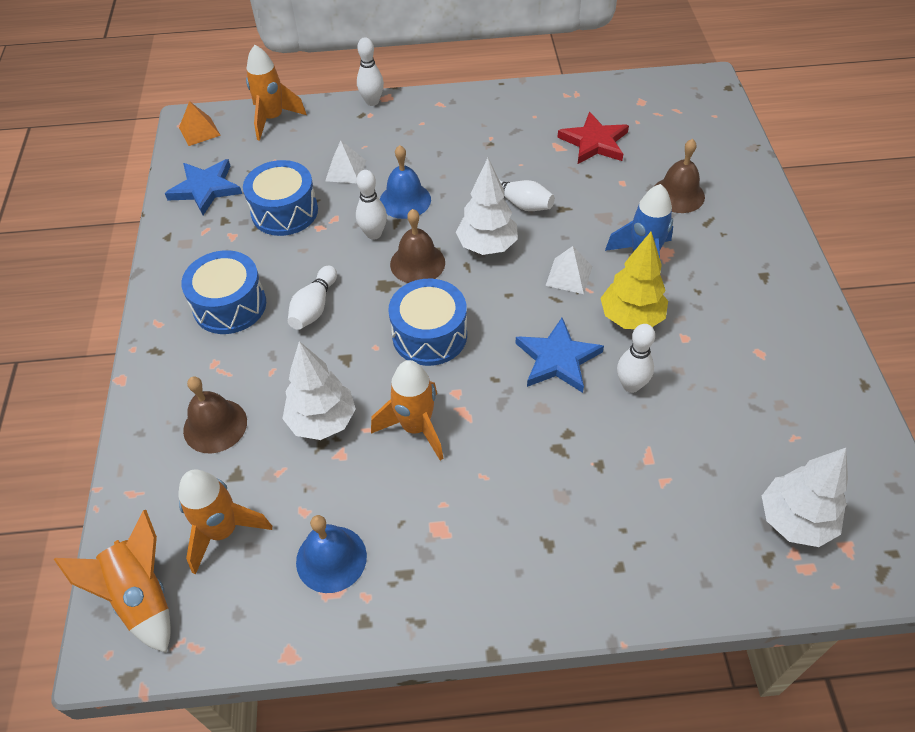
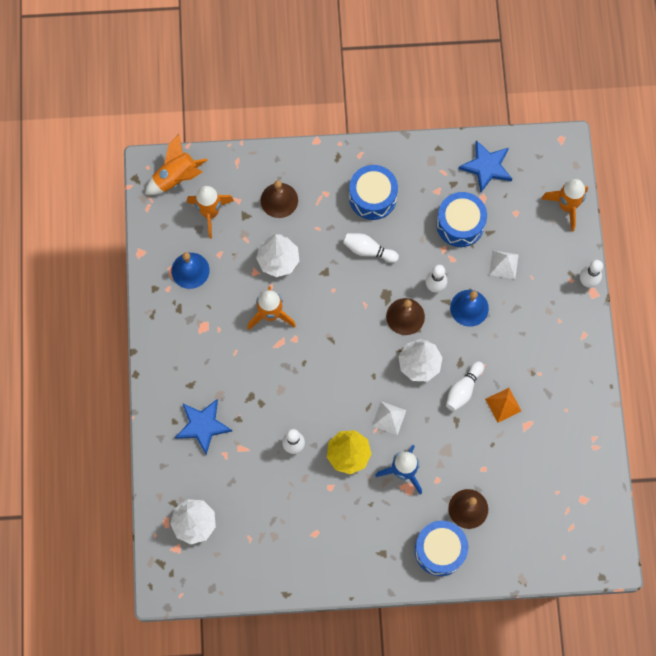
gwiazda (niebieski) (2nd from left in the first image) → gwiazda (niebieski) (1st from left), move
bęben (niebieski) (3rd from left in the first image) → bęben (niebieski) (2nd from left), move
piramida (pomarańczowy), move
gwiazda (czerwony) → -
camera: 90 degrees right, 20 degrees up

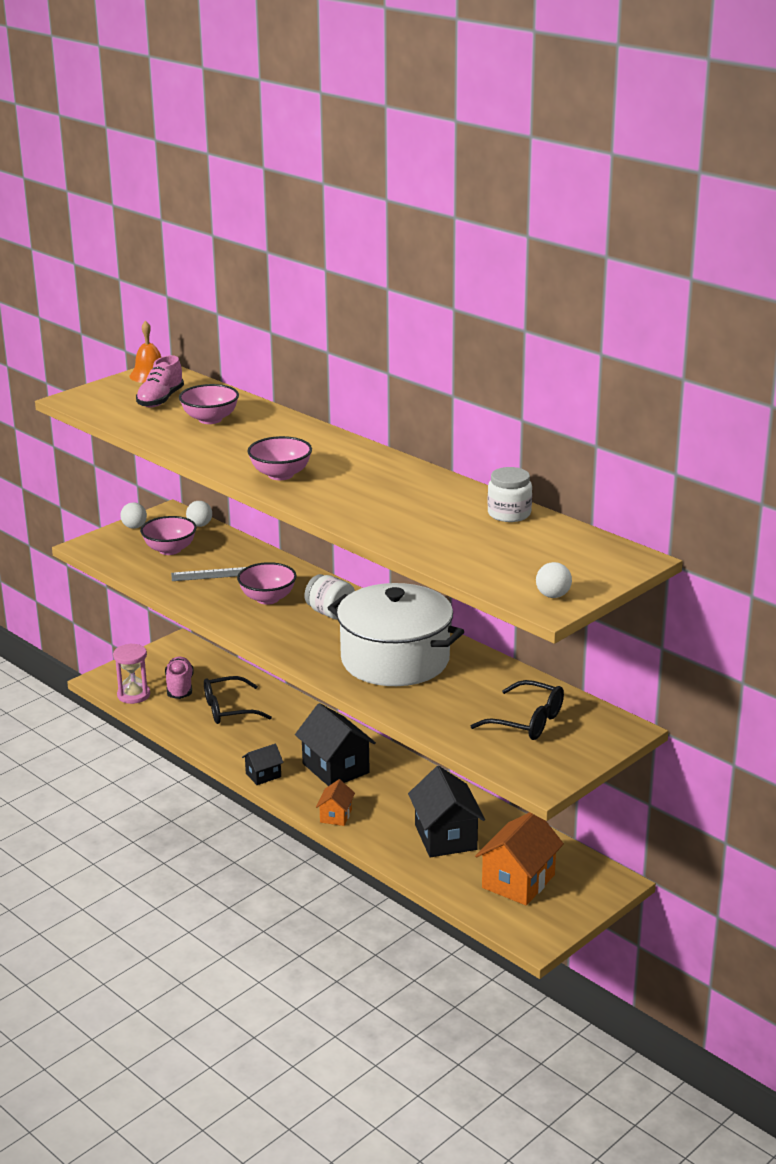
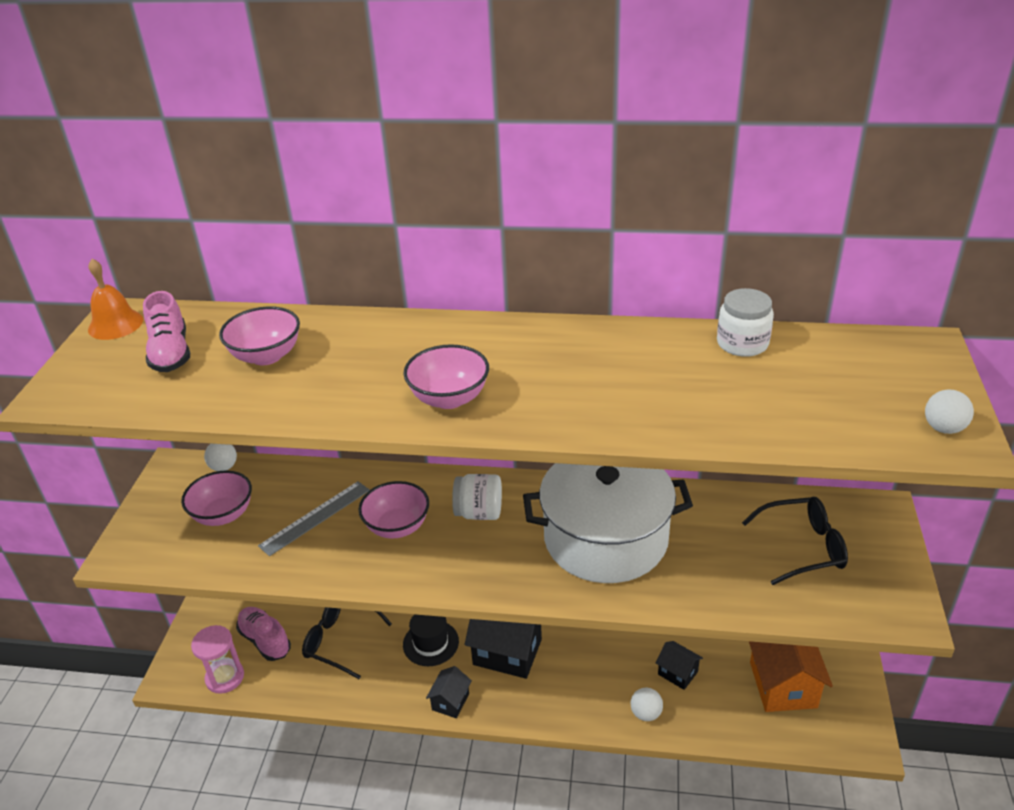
okulary (czarny) (1st from left), 75 degrees clockwise
- → kapelusz (czarny)
piłka (biały) (1st from left in the first image) → piłka (biały) (2nd from left), move
domek (czarny) (3rd from left), x0.52
domek (pomarańczowy) (1st from left) → -
camera: 35 degrees left, 10 degrees up

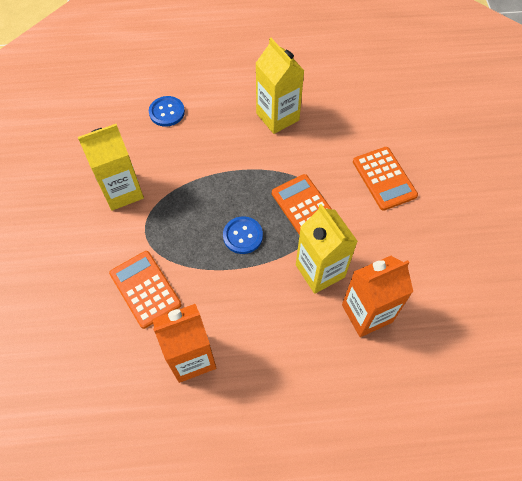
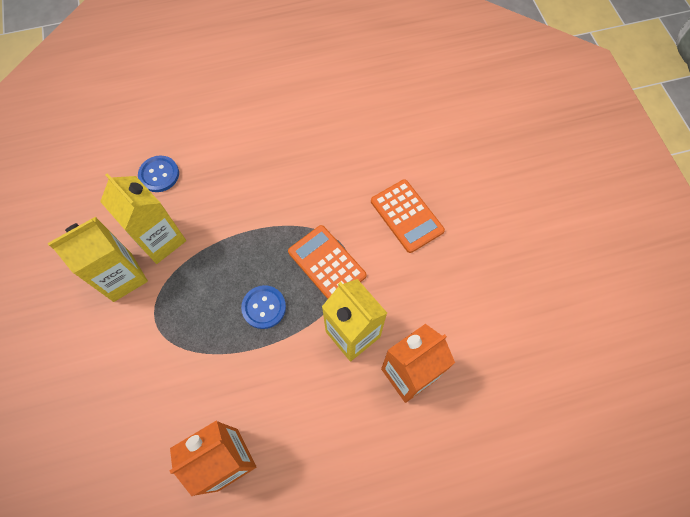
karton mleka (żółty) (2nd from left), move
kalkulator (pomarańczowy) (1st from left) → -
camera: 10 degrees left, 5 degrees up

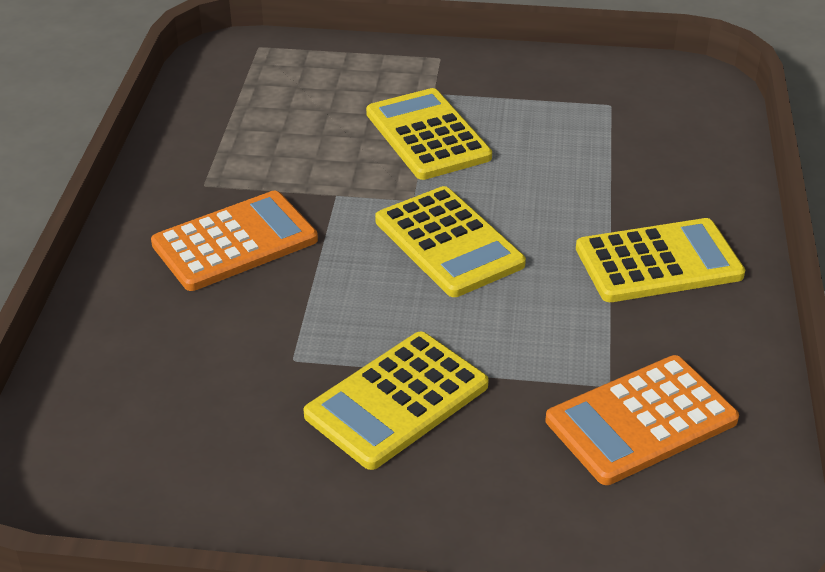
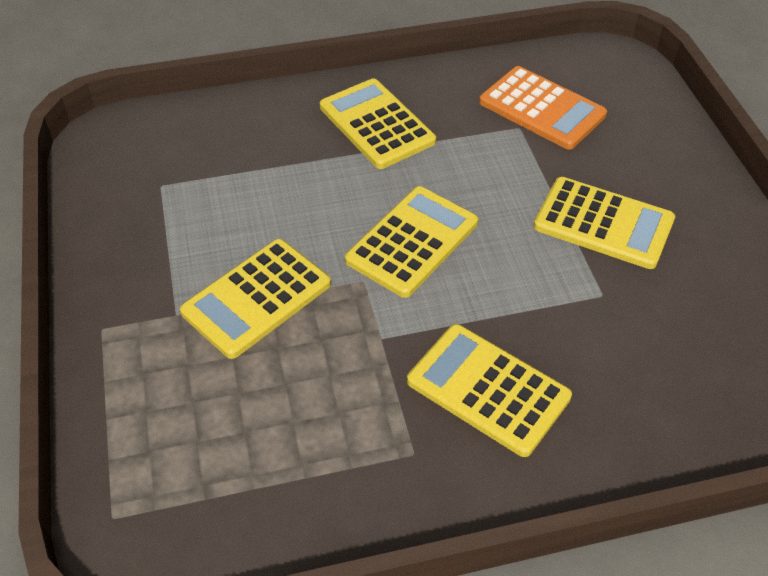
kalkulator (pomarańczowy) (1st from left) → kalkulator (żółty) (4th from left)
camera: 110 degrees left, 10 degrees up

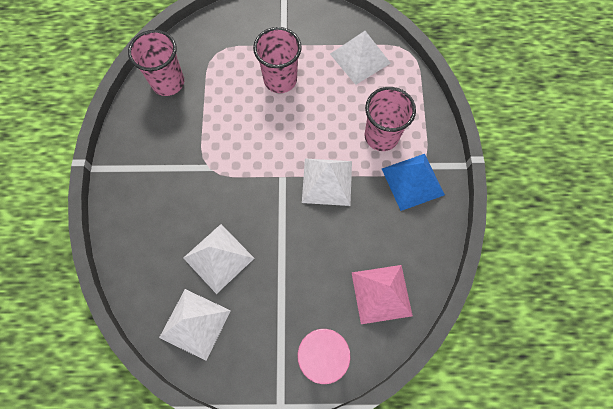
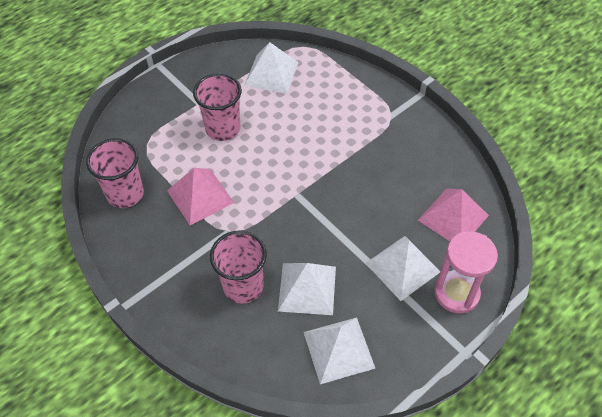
- → piramida (różowy) (1st from left)
szklanka (różowy) (3rd from left), move
piramida (biały) (3rd from left in the first image) → piramida (biały) (4th from left), move
piramida (niebieski) → -
camera: 40 degrees left, 15 degrees down

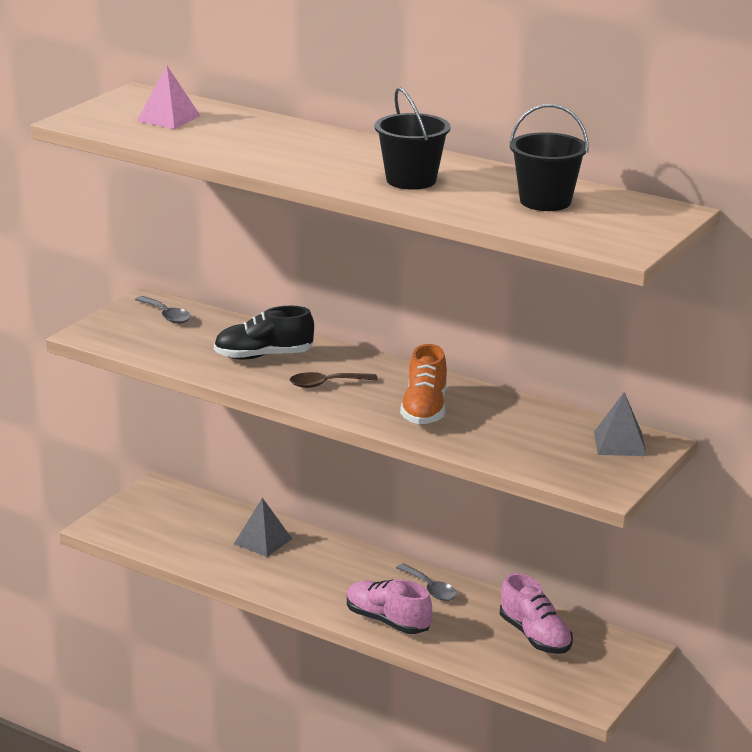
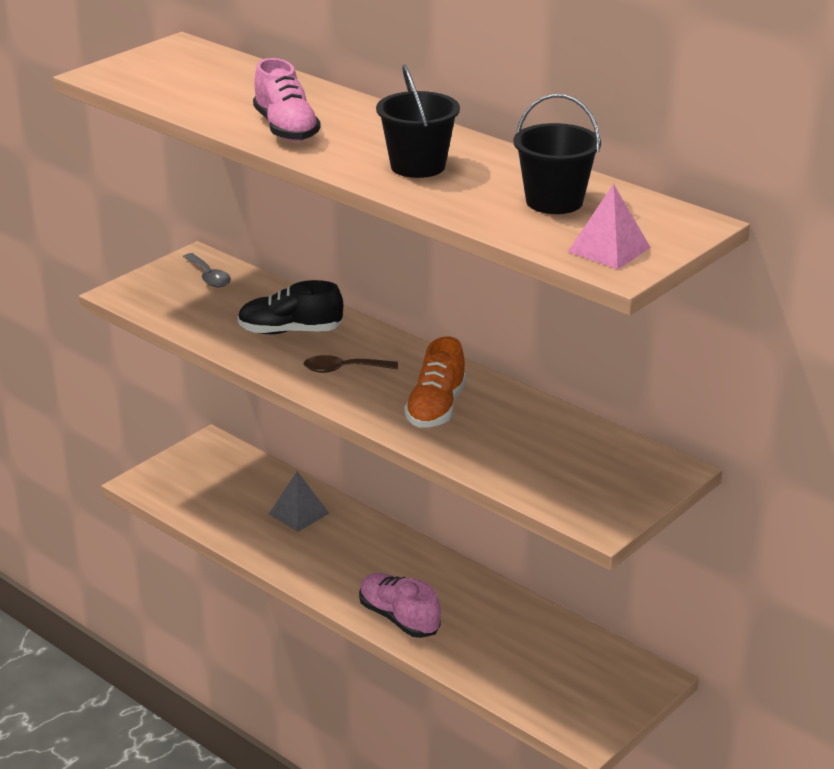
but (różowy) (2nd from left in the first image) → but (różowy) (1st from left), move
piramida (różowy), move
łyżka (szary) (2nd from left) → -
piramida (szary) (2nd from left) → -
camera: 10 degrees right, 5 degrees up

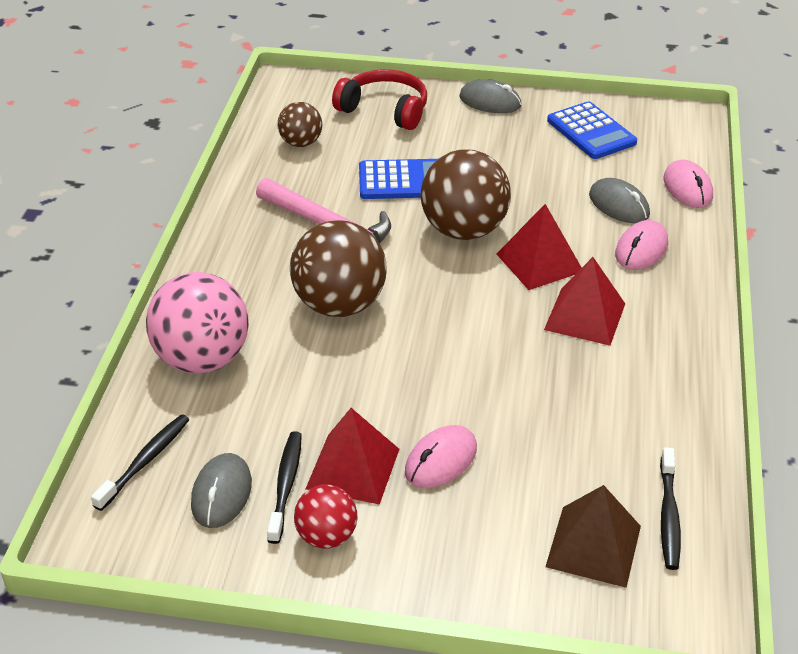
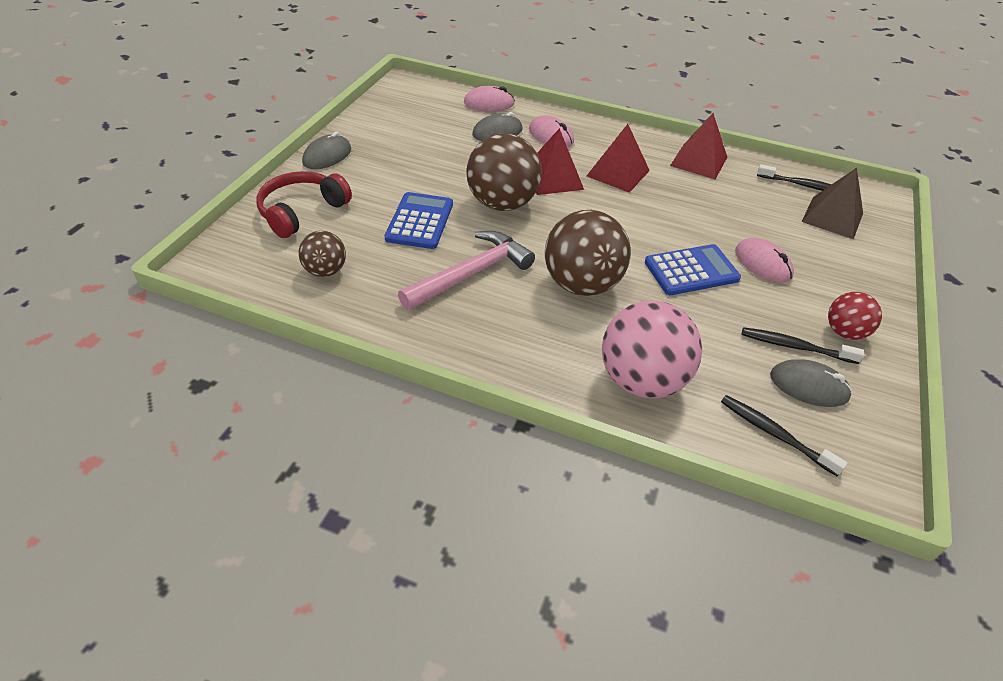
kalkulator (niebieski) (2nd from left), move
piramida (czerwony) (1st from left in the first image) → piramida (czerwony) (3rd from left), move
camera: 80 degrees left, 5 degrees up

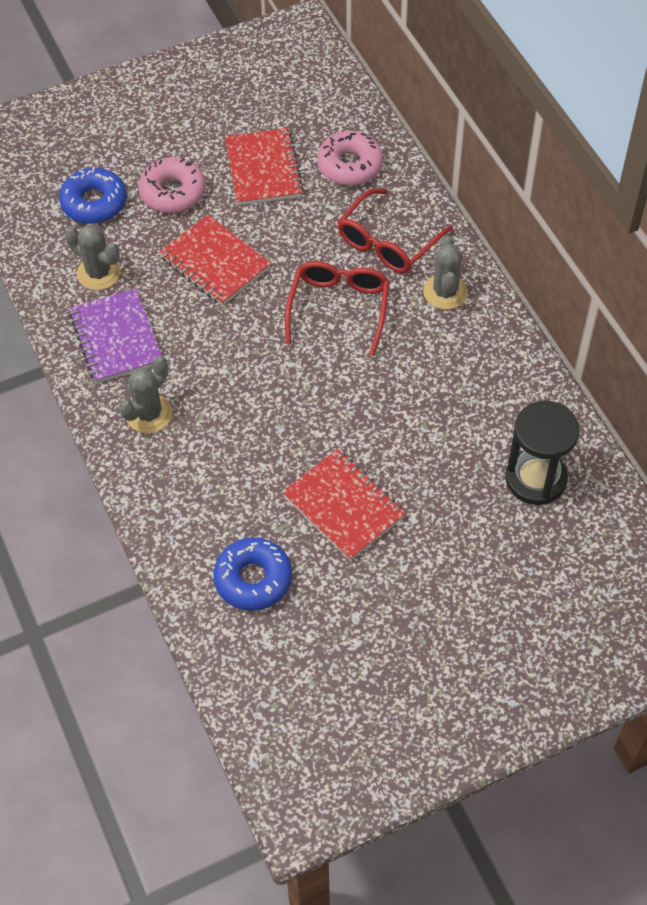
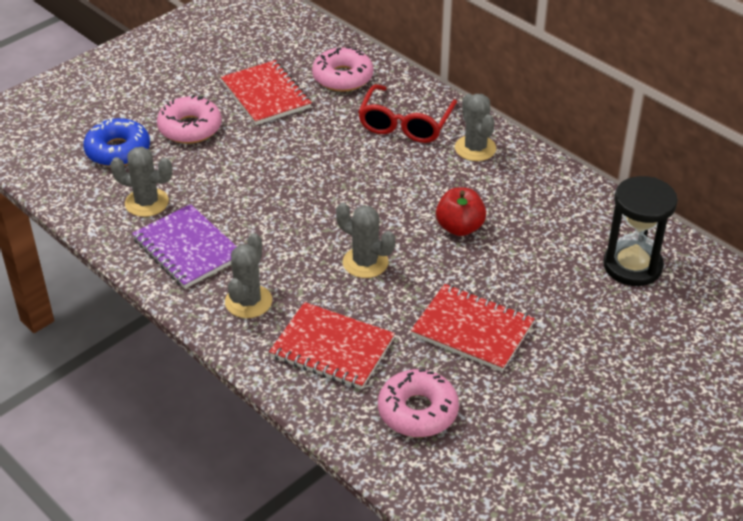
zeszyt (czerwony) (1st from left in the first image) → zeszyt (czerwony) (2nd from left), move
- → kaktus (szary) (3rd from left)
donut (niebieski) (2nd from left) → donut (różowy) (3rd from left)
- → jabłko (czerwony)
okulary (czerwony) (1st from left) → -
camera: 20 degrees left, 15 degrees down

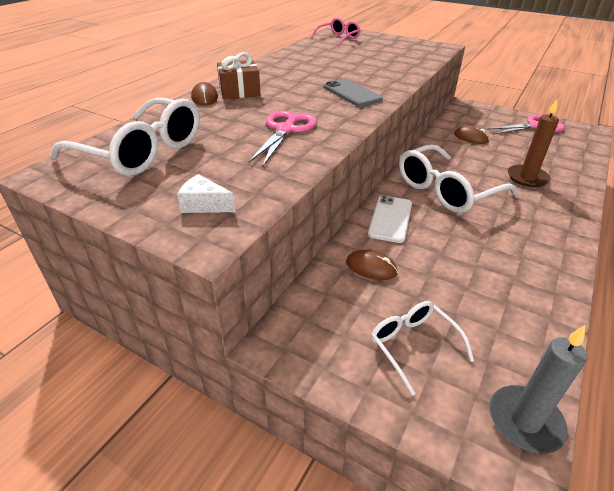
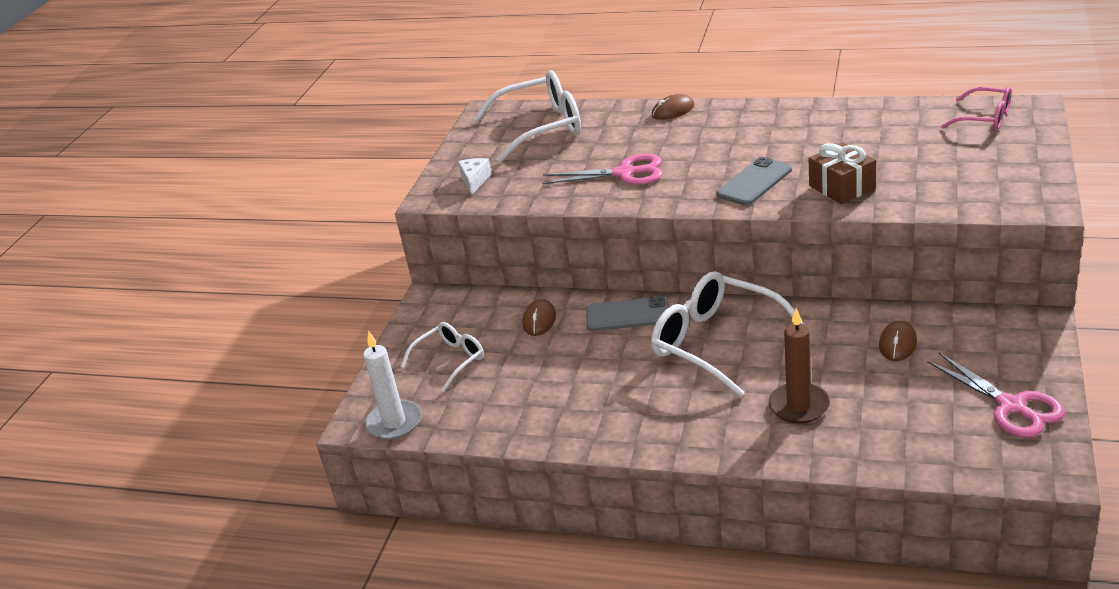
świeca (szary) → świeca (biały)
okulary (biały) (1st from left in the first image) → okulary (biały) (2nd from left), 120 degrees counterclockwise
telefon (biały) → telefon (szary) (1st from left)
prezent (brązowy), move
camera: 80 degrees right, 5 degrees down

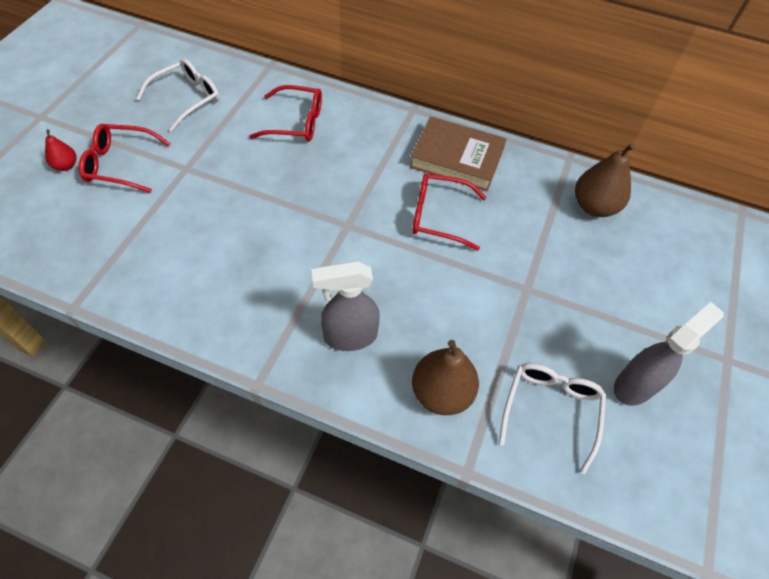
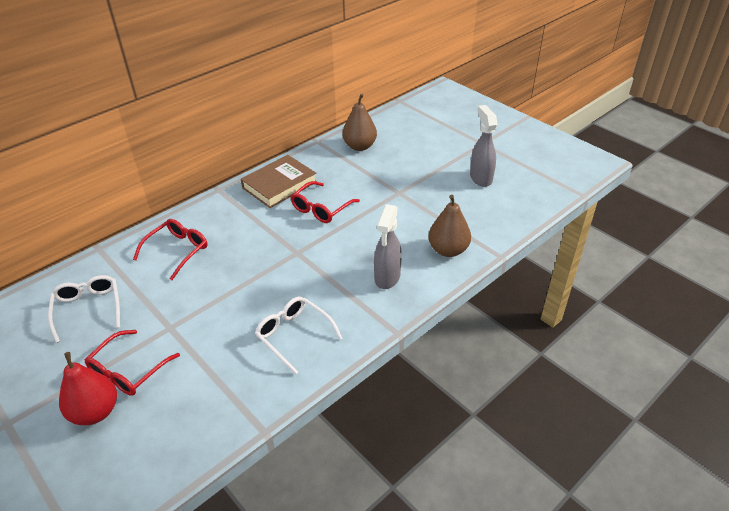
gruszka (czerwony), x1.88
okulary (biały) (2nd from left), move
camera: 60 degrees left, 15 degrees down

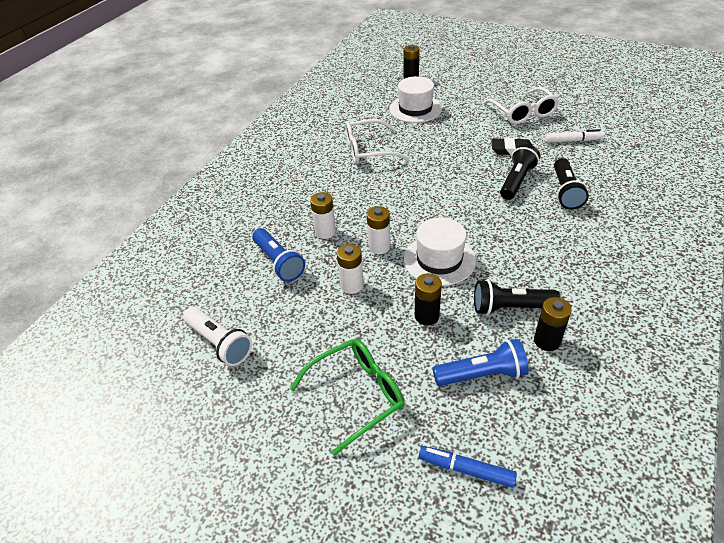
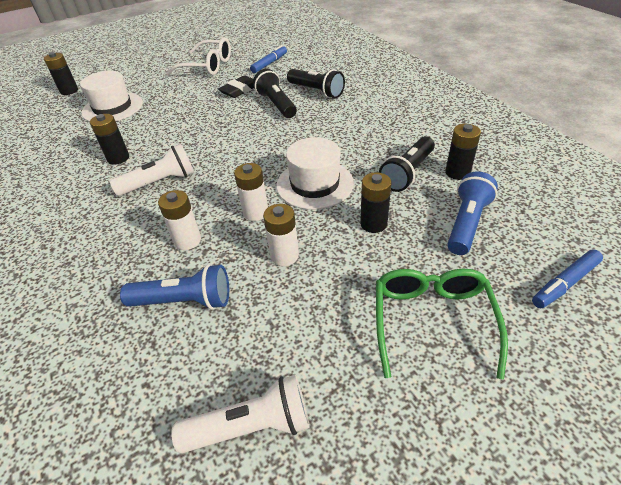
okulary (biały) (1st from left) → bateria (czarny) (2nd from left)
- → latarka (biały) (1st from left)
flamaster (biały) → flamaster (niebieski) (1st from left)
camera: 55 degrees left, 0 degrees up

